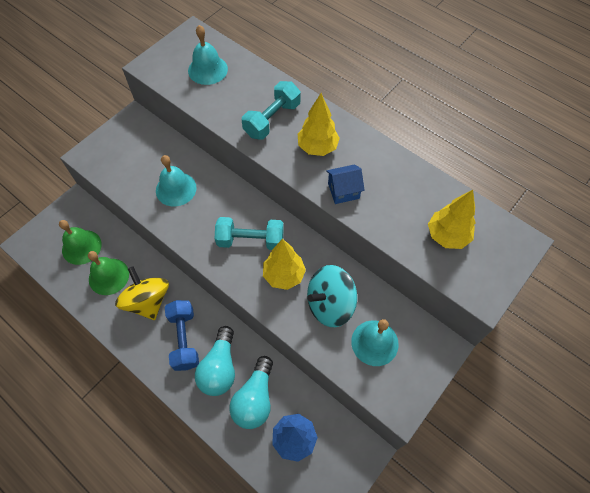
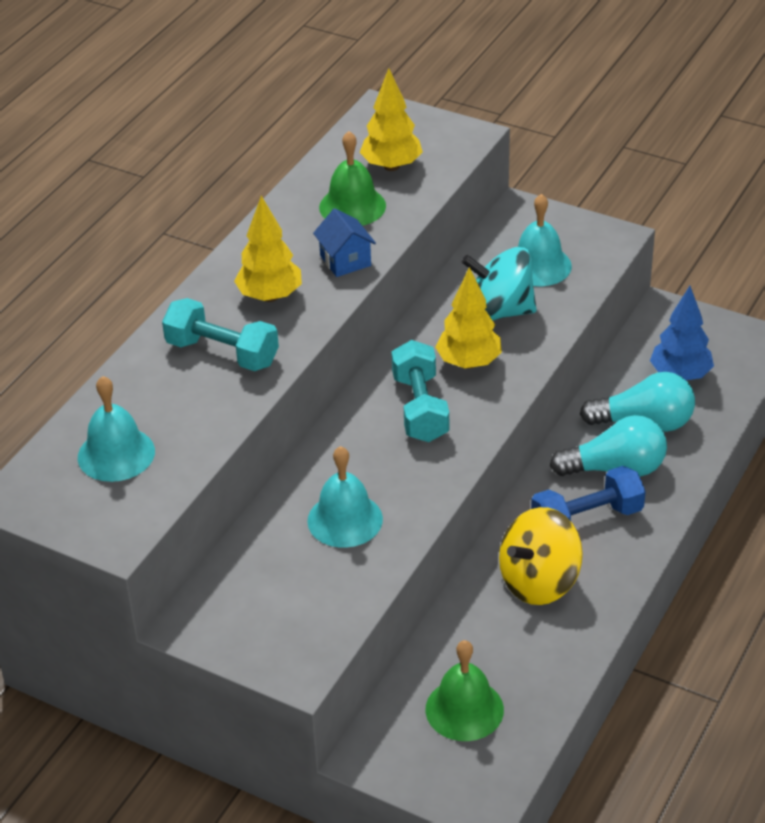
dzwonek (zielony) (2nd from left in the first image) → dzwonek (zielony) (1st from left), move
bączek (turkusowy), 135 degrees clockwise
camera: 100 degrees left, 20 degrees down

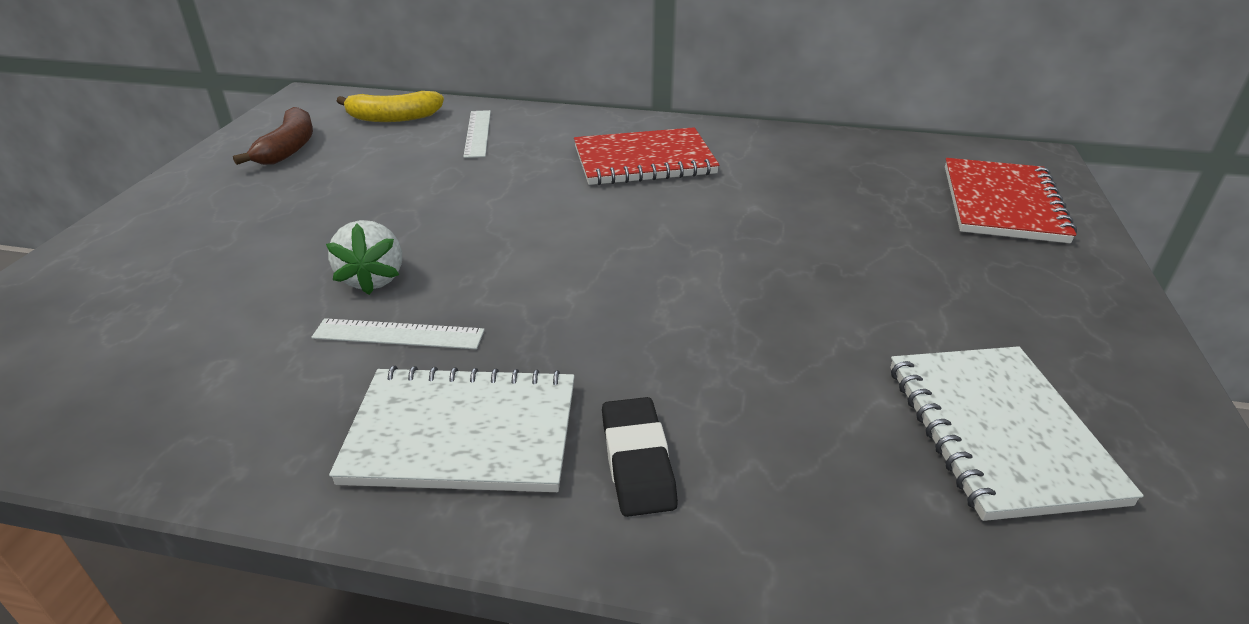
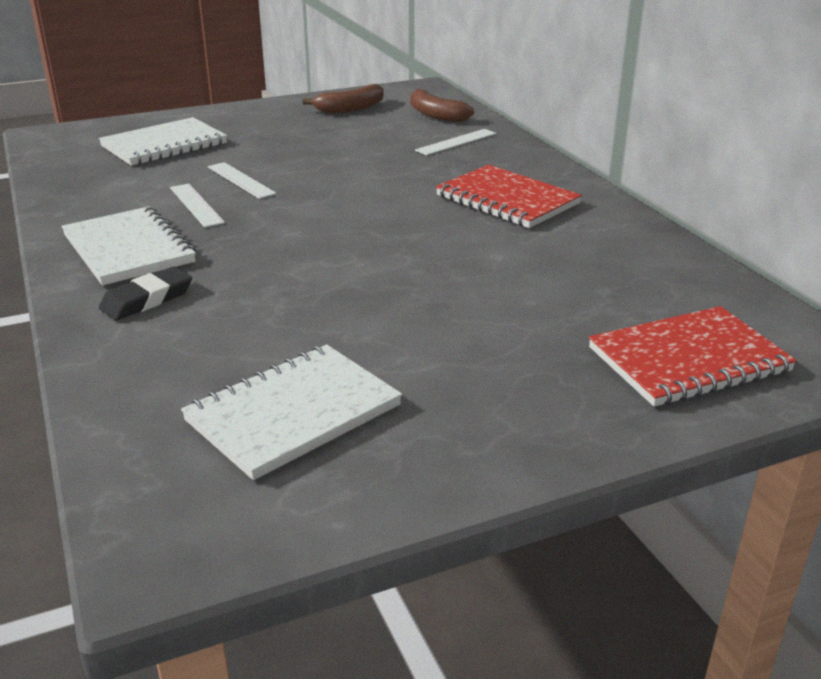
- → zeszyt (biały) (2nd from left)
truskawka (biały) → linijka (biały) (2nd from left)
banan (żółty) → banan (brązowy) (2nd from left)
camera: 55 degrees right, 5 degrees down

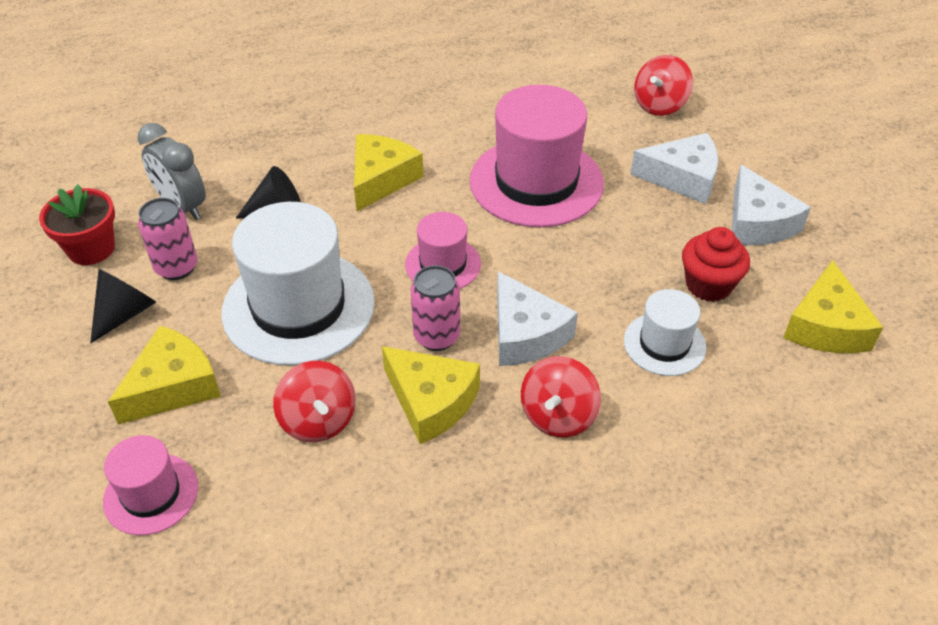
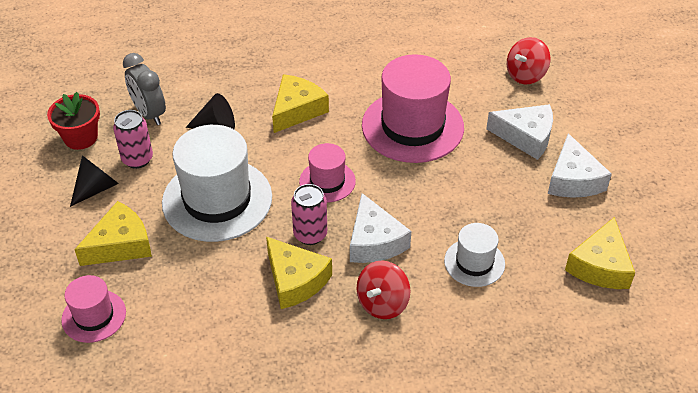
bączek (czerwony) (1st from left) → -
muffinka (czerwony) → -
camera: 10 degrees right, 0 degrees up

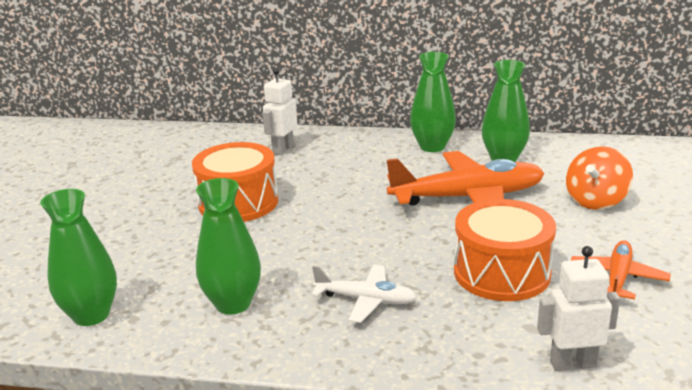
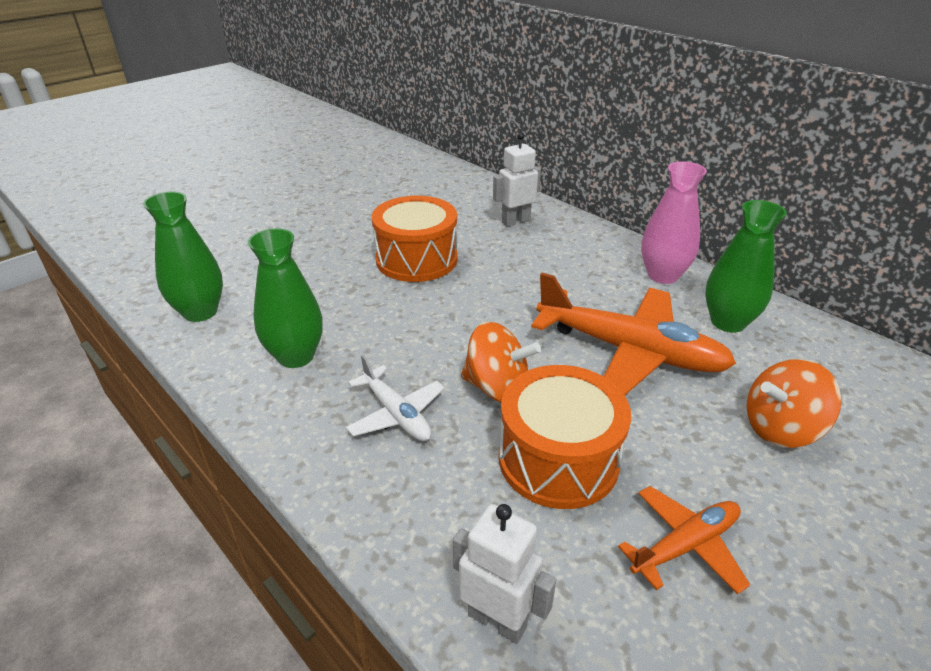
- → bączek (pomarańczowy) (1st from left)
wazon (zielony) (3rd from left) → wazon (różowy)
camera: 35 degrees right, 10 degrees up

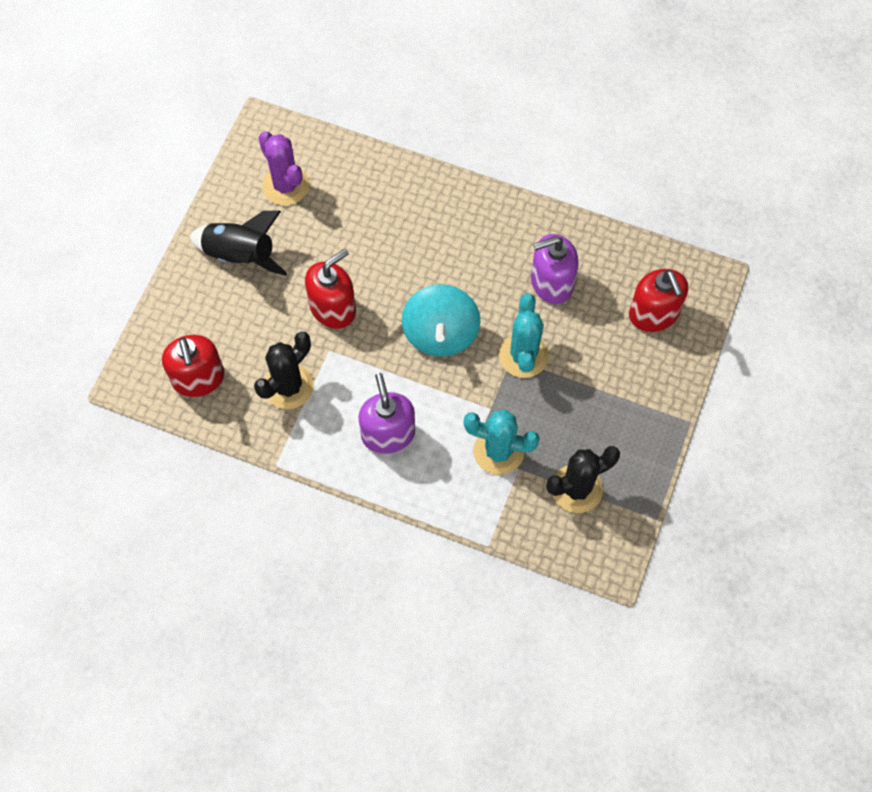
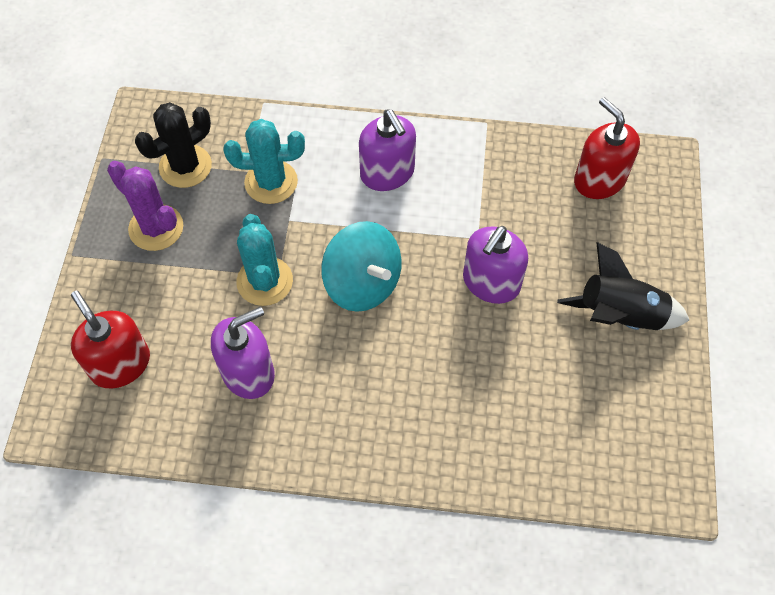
kaktus (fioletowy), move
bączek (turkusowy), 150 degrees clockwise
dozownik mydła (czerwony) (2nd from left) → dozownik mydła (fioletowy) (3rd from left)
kaktus (czarny) (1st from left) → -
camera: 165 degrees right, 5 degrees down

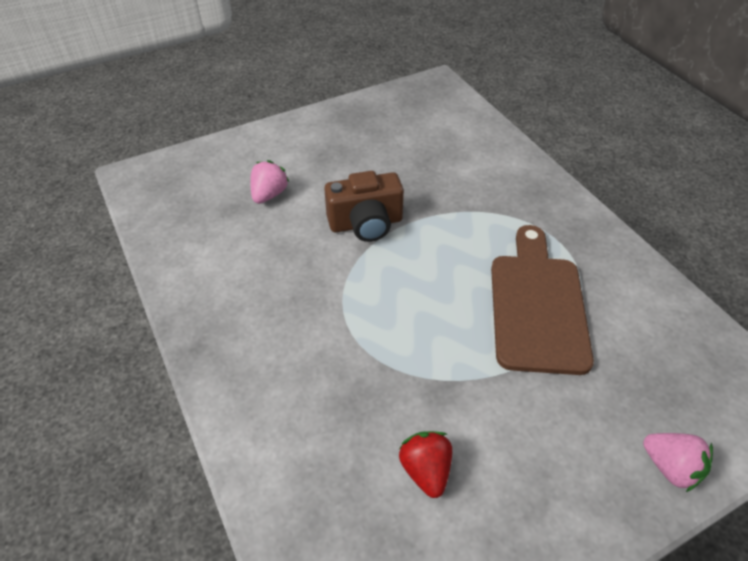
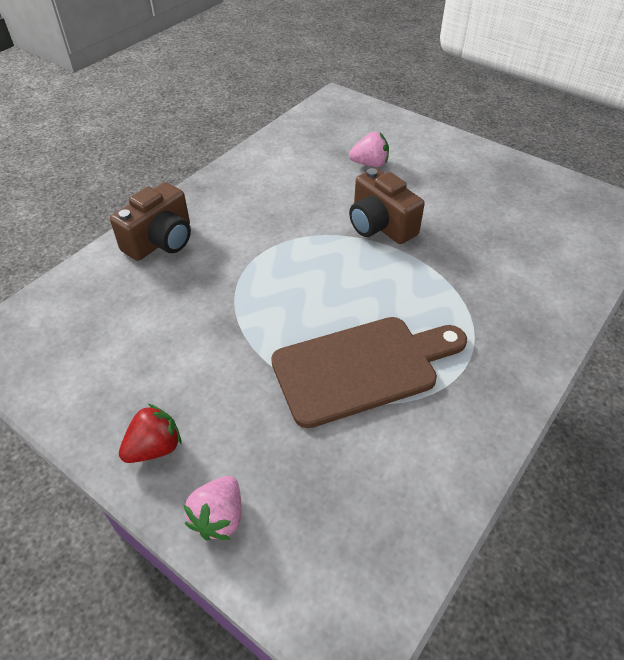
- → aparat fotograficzny (brązowy) (1st from left)
truskawka (czerwony), move
camera: 65 degrees right, 0 degrees up

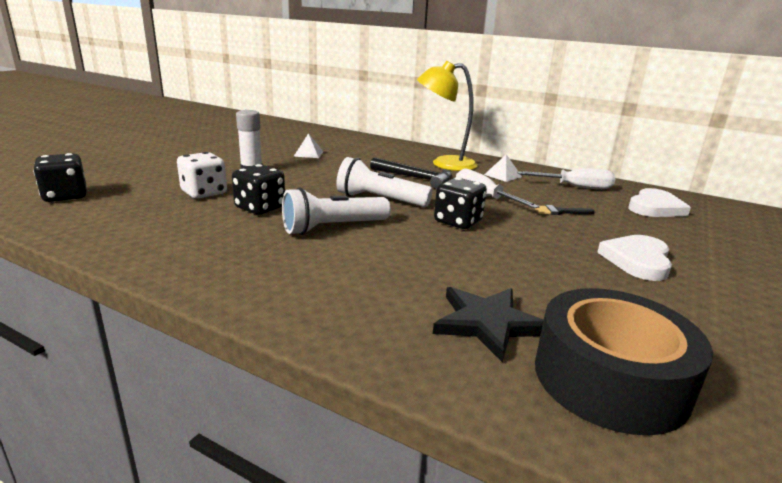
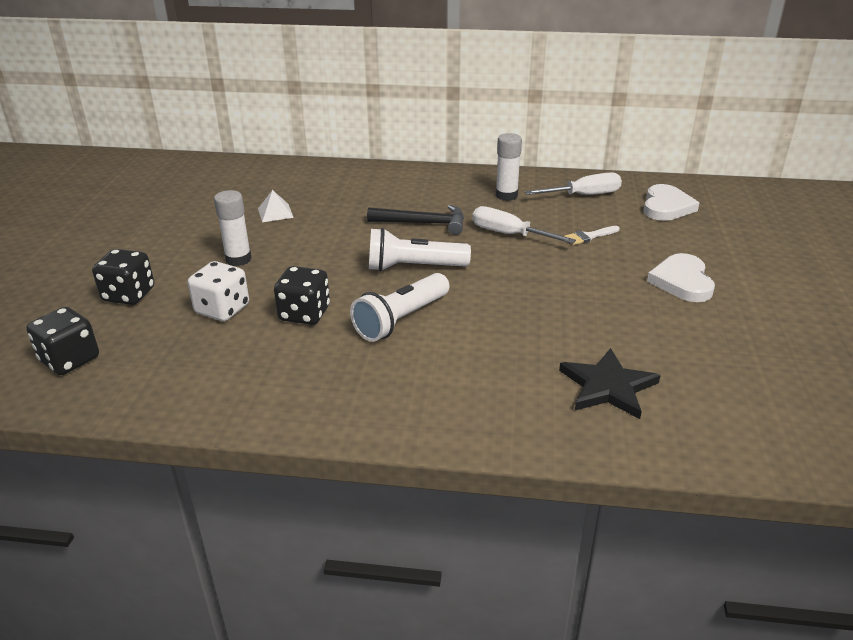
kostka do gry (czarny) (3rd from left in the first image) → kostka do gry (czarny) (2nd from left), move
piramida (biały) (2nd from left) → klej w sztyfcie (biały) (2nd from left)
pędzel (czarny) → pędzel (biały)
lampka (żółty) → -
taśma klejąca (czarny) → -
camera: 20 degrees left, 10 degrees up

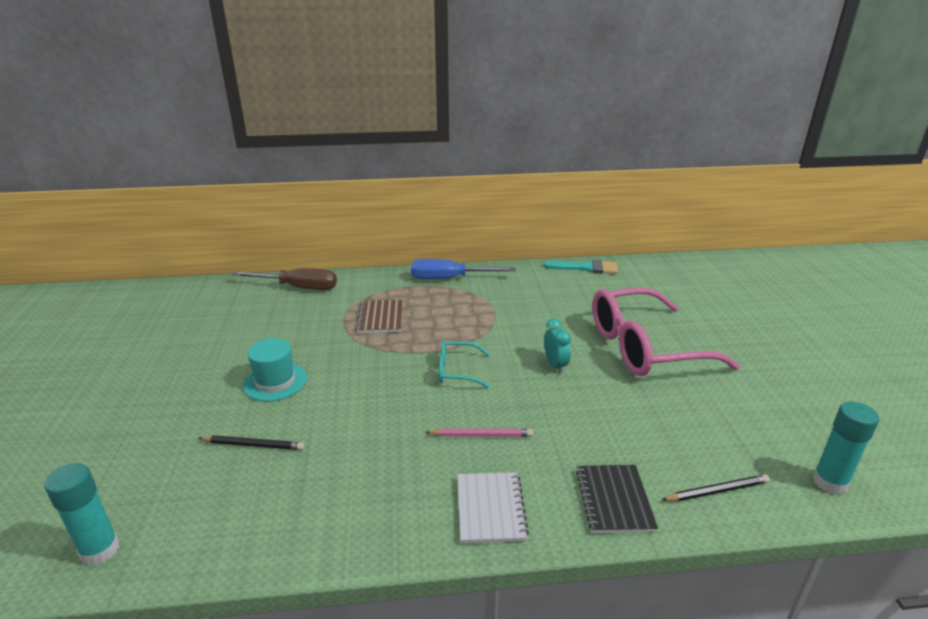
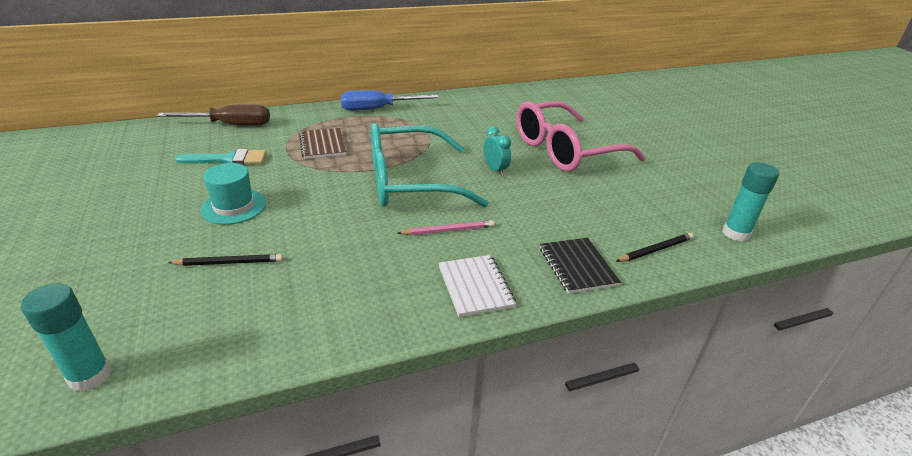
pędzel (turkusowy), move
okulary (turkusowy), x2.22
camera: 15 degrees left, 5 degrees up

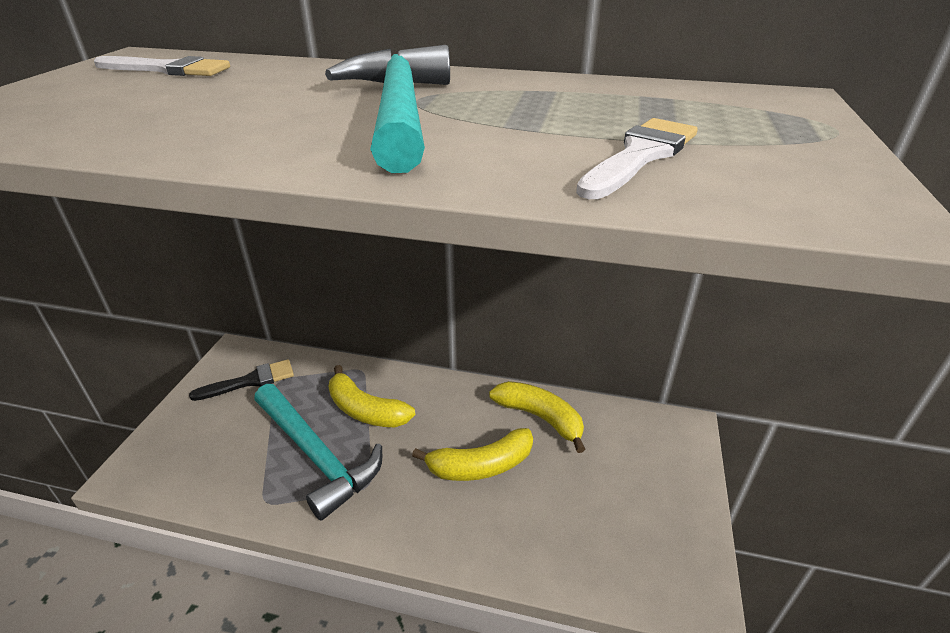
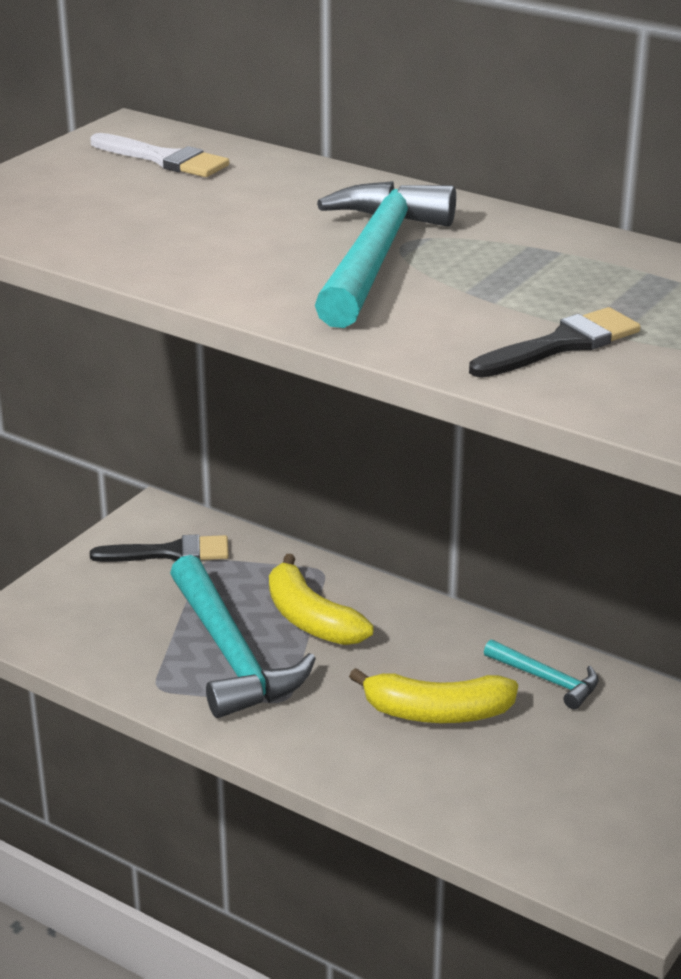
pędzel (biały) (2nd from left) → pędzel (czarny) (2nd from left)
banan (żółty) (3rd from left) → młotek (turkusowy) (3rd from left)
camera: 20 degrees right, 5 degrees down

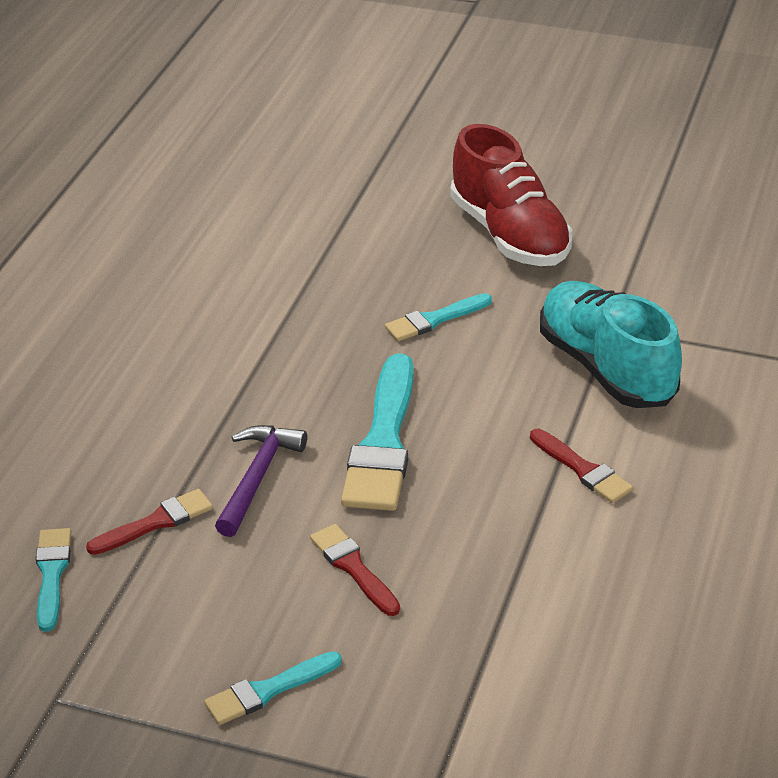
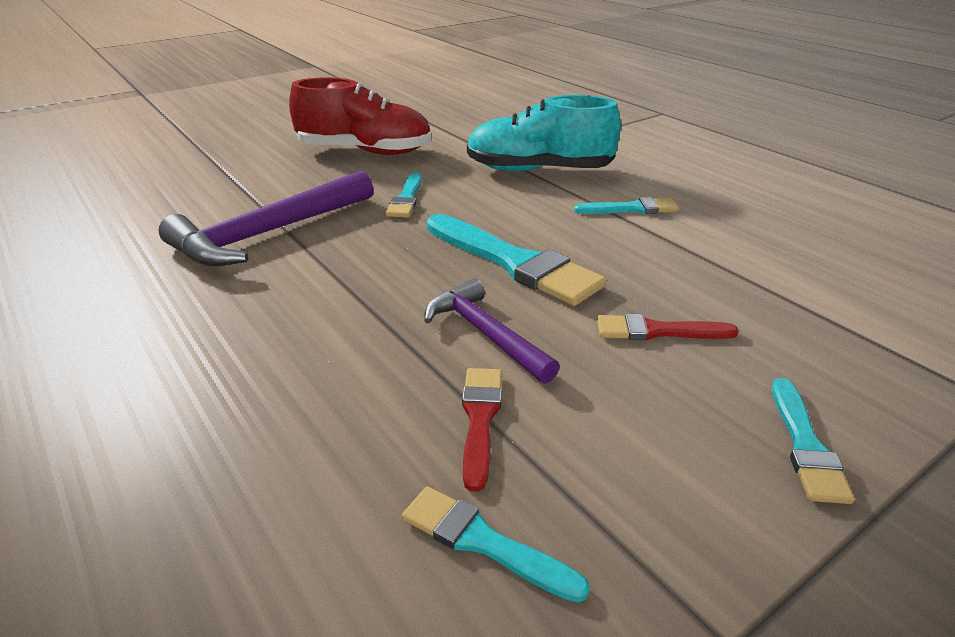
- → młotek (fioletowy) (1st from left)
pędzel (czerwony) (3rd from left) → pędzel (turkusowy) (4th from left)
camera: 55 degrees left, 5 degrees down

